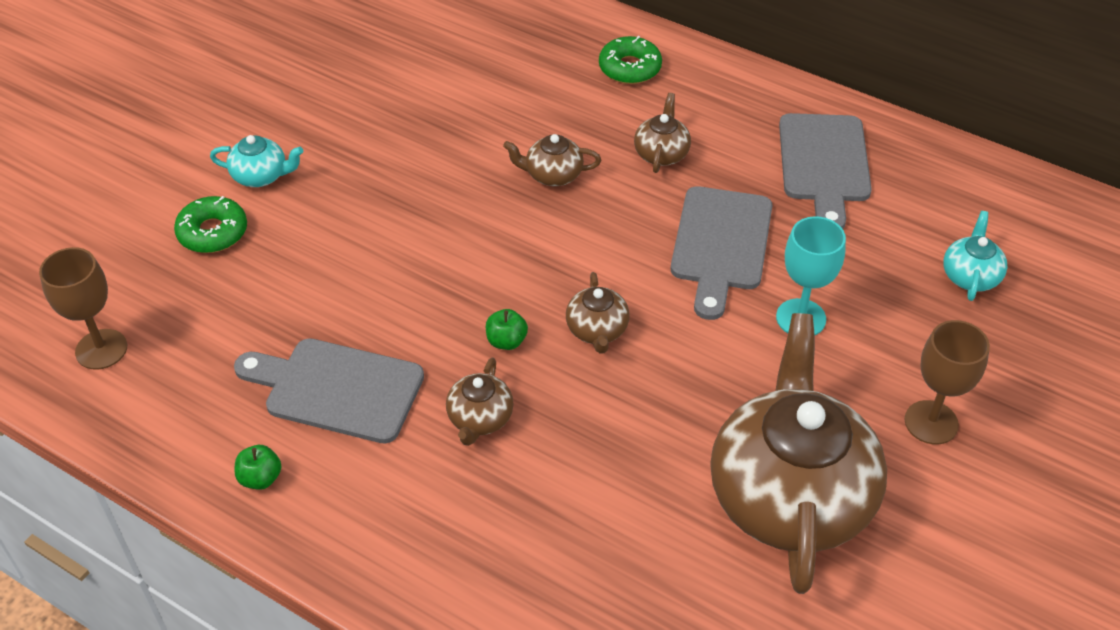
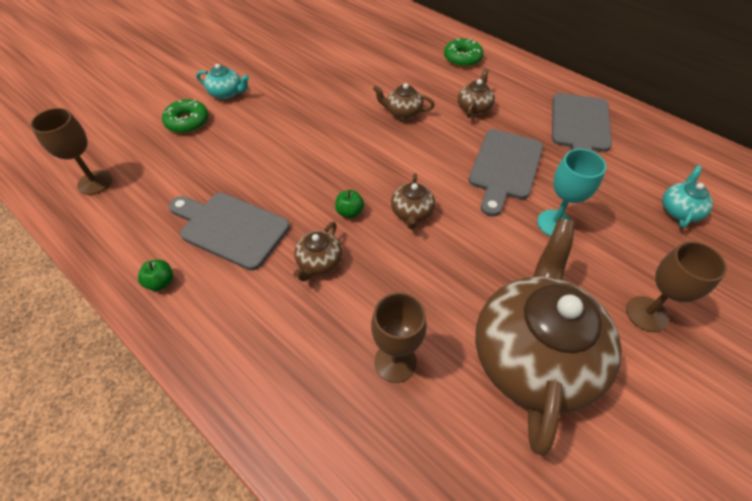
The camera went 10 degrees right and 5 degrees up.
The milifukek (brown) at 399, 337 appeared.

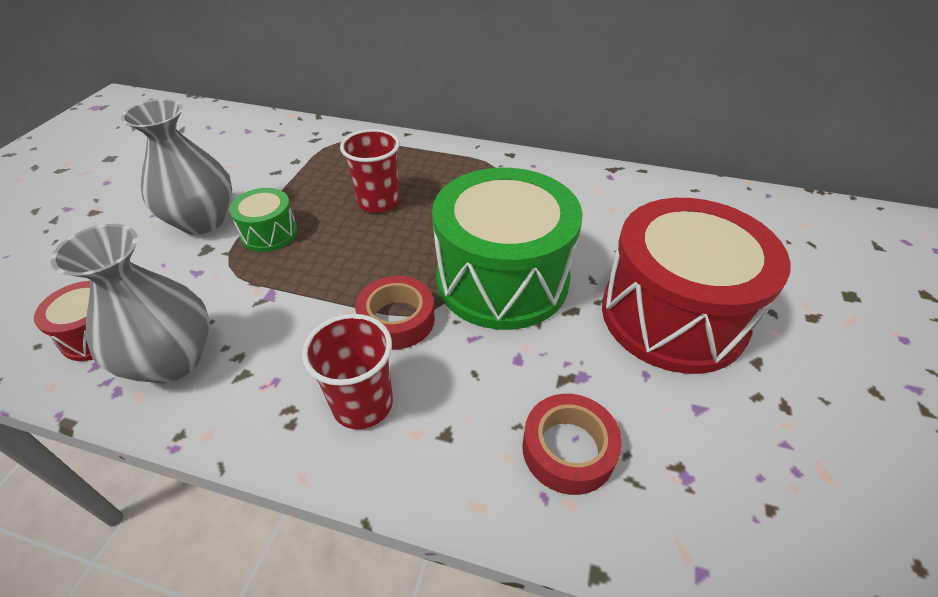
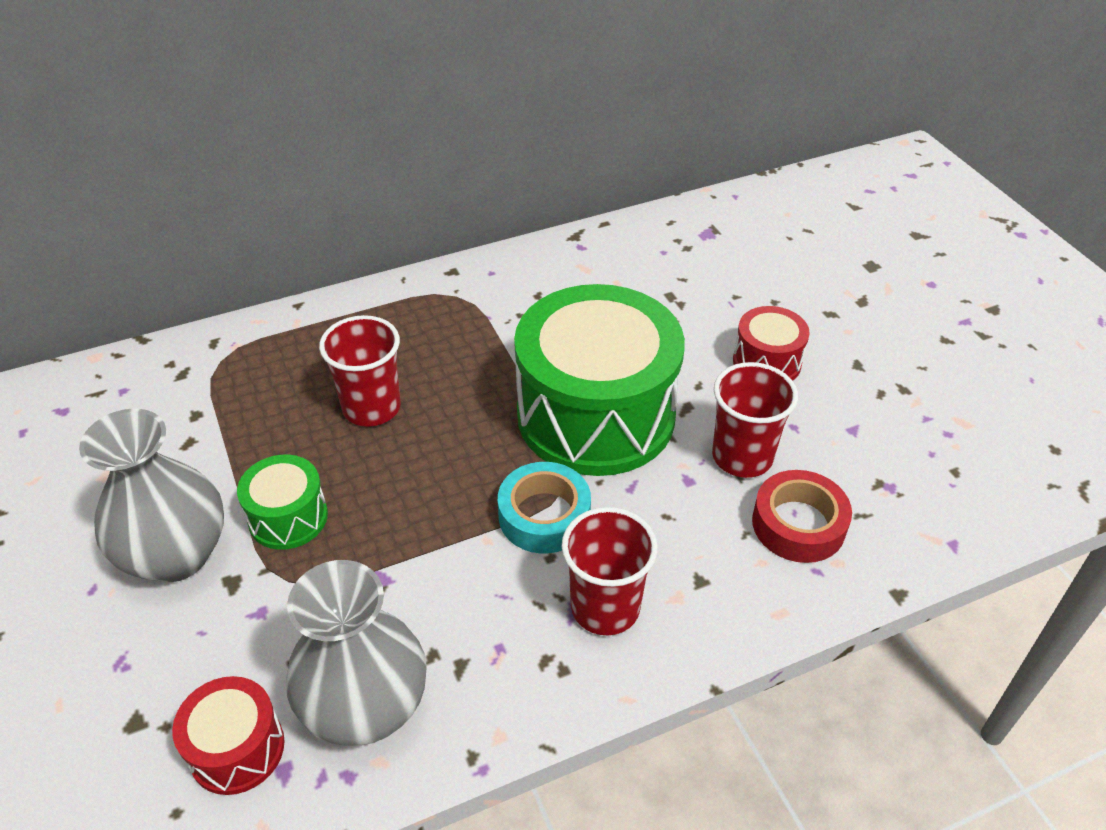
The camera went 40 degrees left and 0 degrees up.
The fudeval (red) at 395, 313 became the fudeval (turquoise) at 544, 508.
The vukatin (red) at 696, 286 changed to 0.45 times the size.
The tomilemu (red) at 755, 420 appeared.

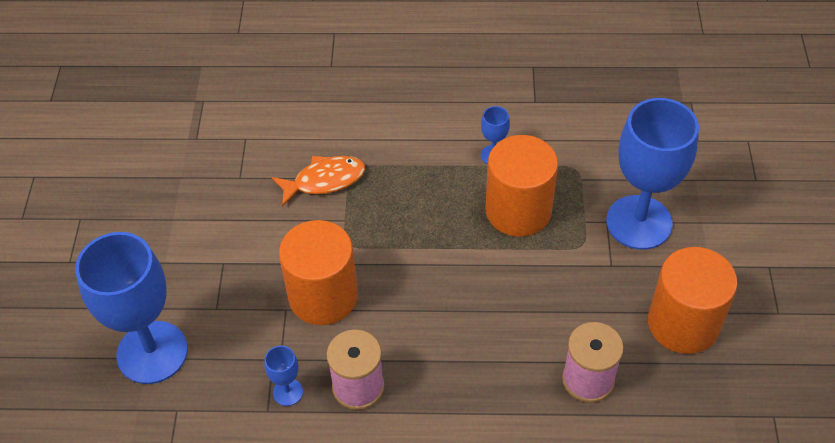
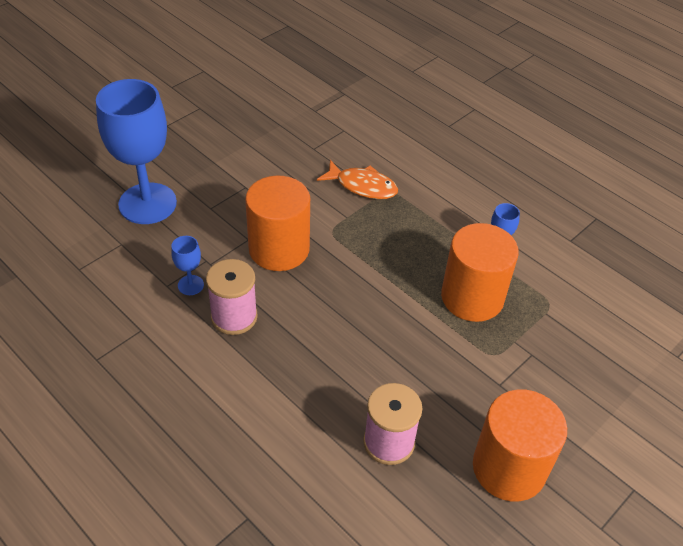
The camera went 40 degrees right and 5 degrees down.
The milifukek (blue) at 652, 174 disappeared.

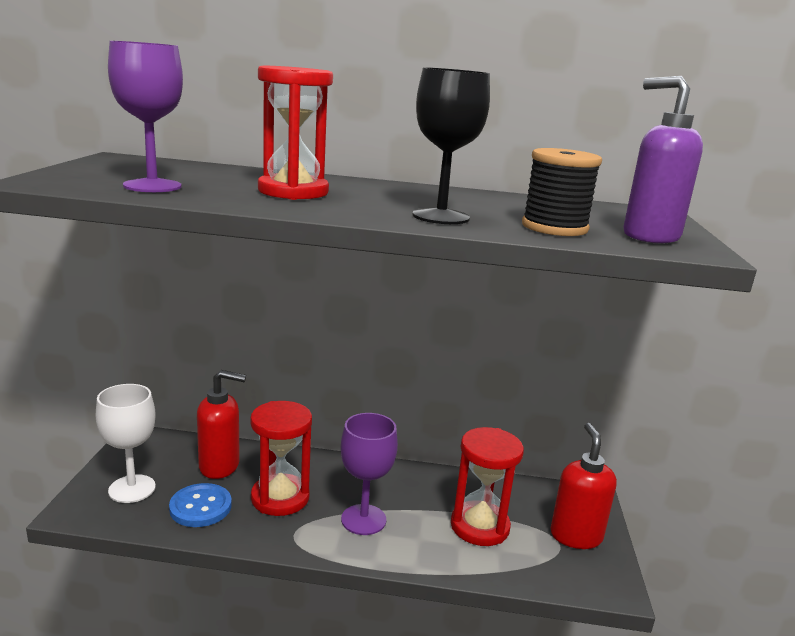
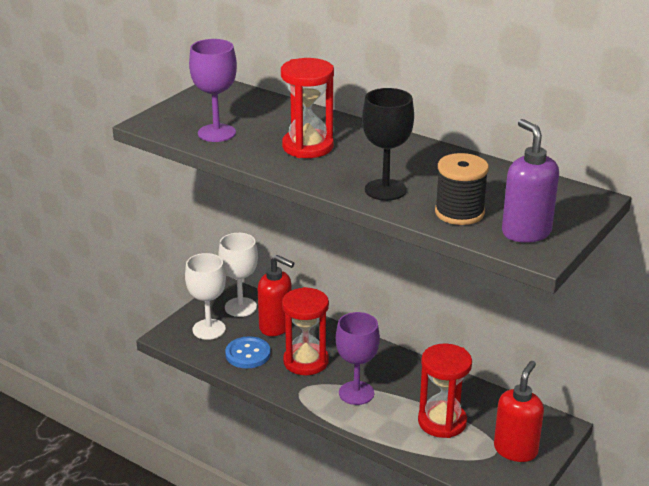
The camera went 30 degrees right and 10 degrees up.
The milifukek (white) at 238, 275 appeared.

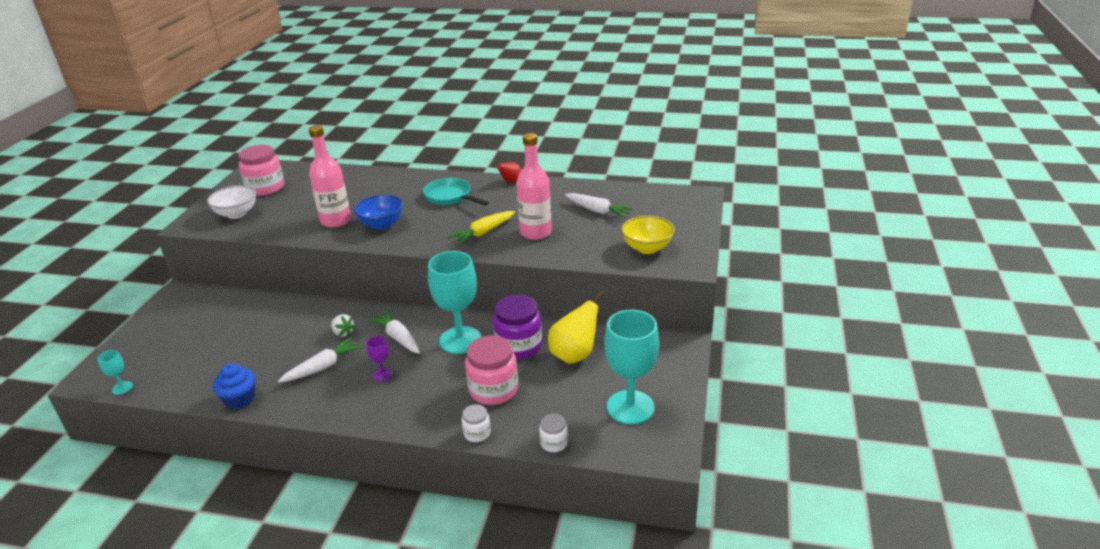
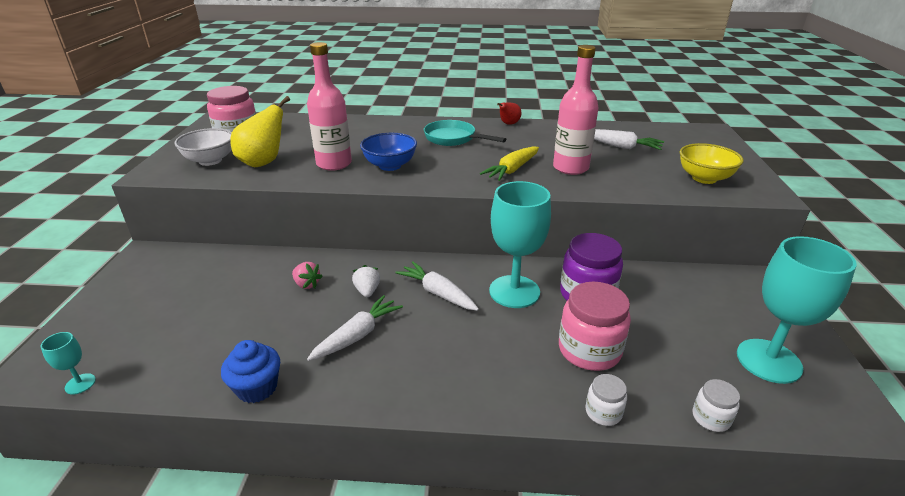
The camera went 10 degrees left and 0 degrees up.
The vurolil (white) at 343, 325 turned 135 degrees counterclockwise.
The milifukek (purple) at 380, 358 disappeared.
The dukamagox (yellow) moved from 576, 327 to 260, 131.
The vurolil (pink) at 307, 275 appeared.

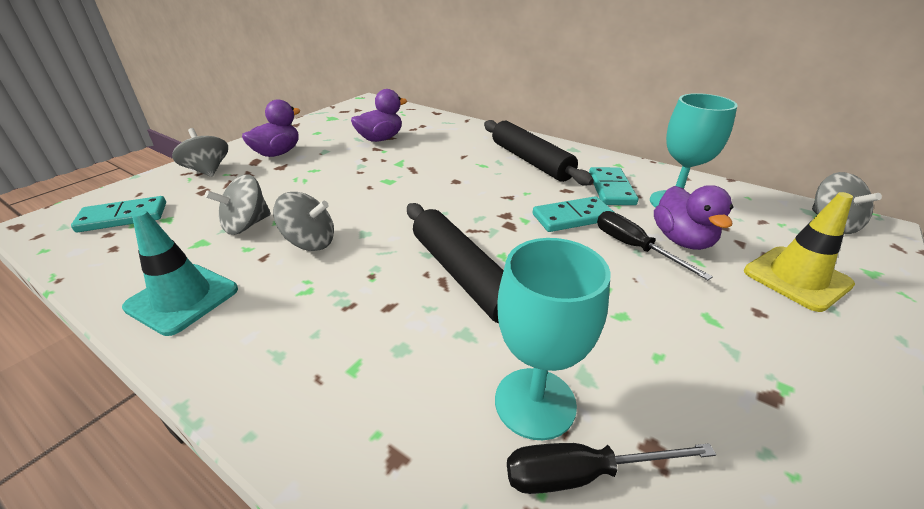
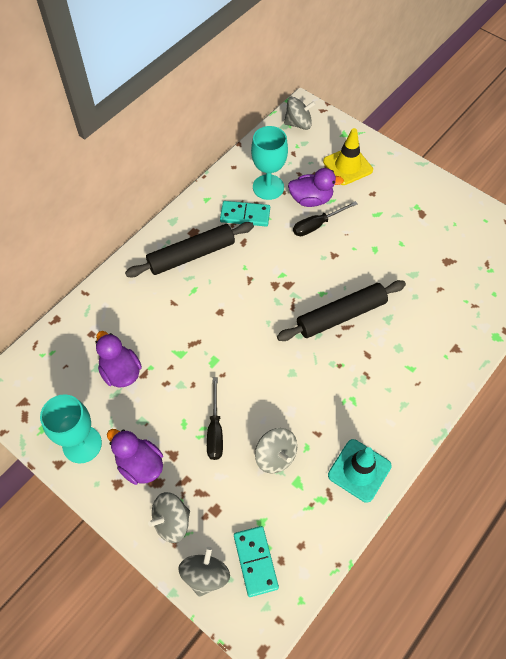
The camera went 85 degrees left and 25 degrees up.
The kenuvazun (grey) moved from 303, 221 to 204, 572.
The milifukek (turquoise) moved from 553, 339 to 71, 428.
The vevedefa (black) moved from 611, 468 to 215, 418.
The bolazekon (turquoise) at 574, 214 disappeared.

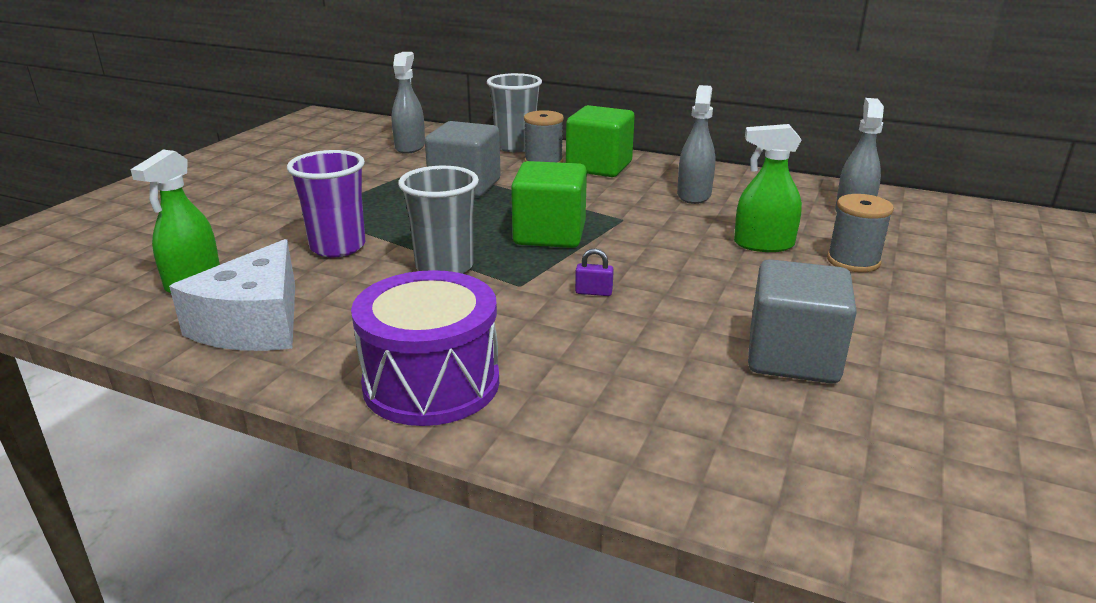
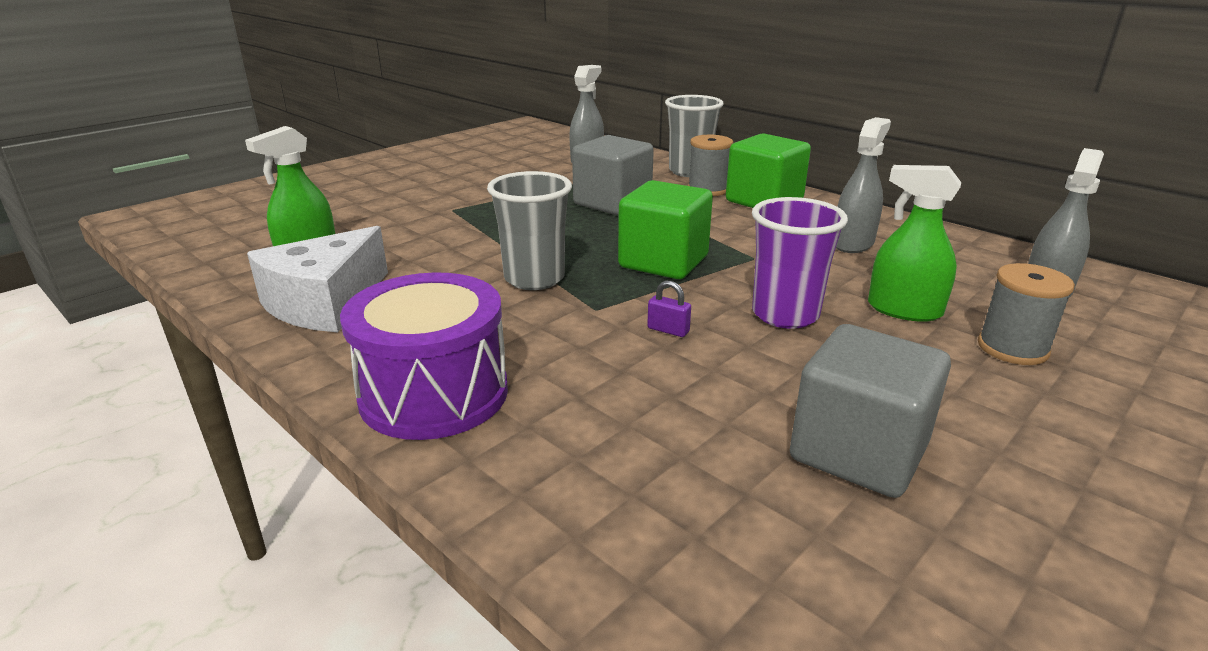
The camera went 20 degrees right and 0 degrees up.
The tomilemu (purple) moved from 326, 204 to 800, 263.

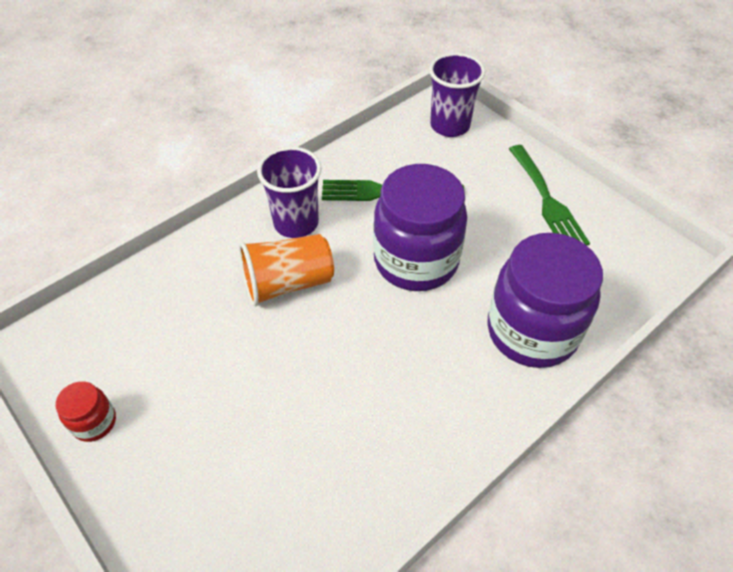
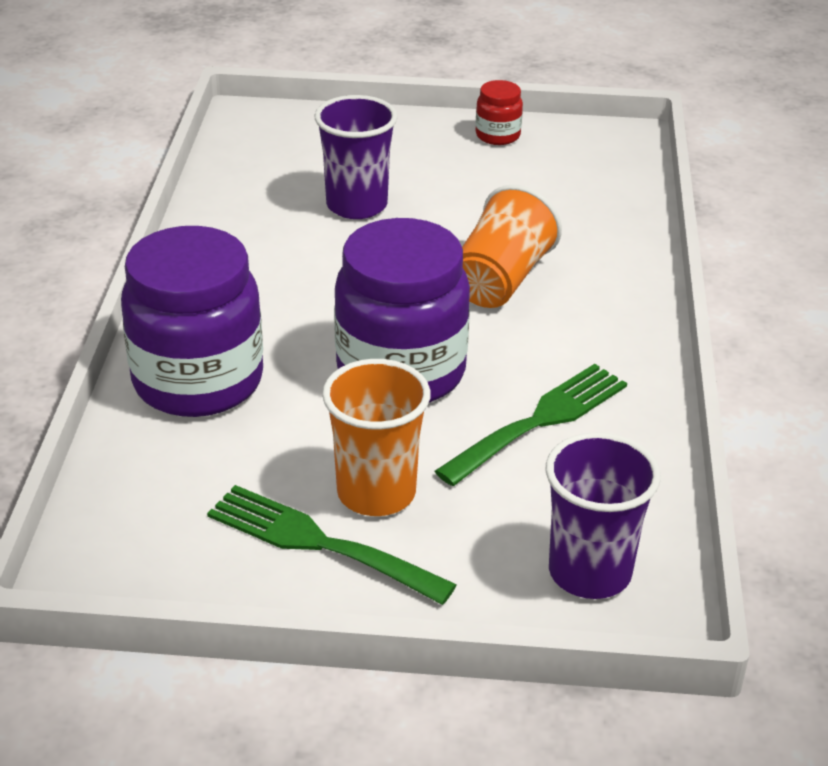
The camera went 135 degrees right and 15 degrees down.
The tomilemu (purple) moved from 289, 192 to 356, 157.
The tomilemu (orange) at 376, 437 appeared.

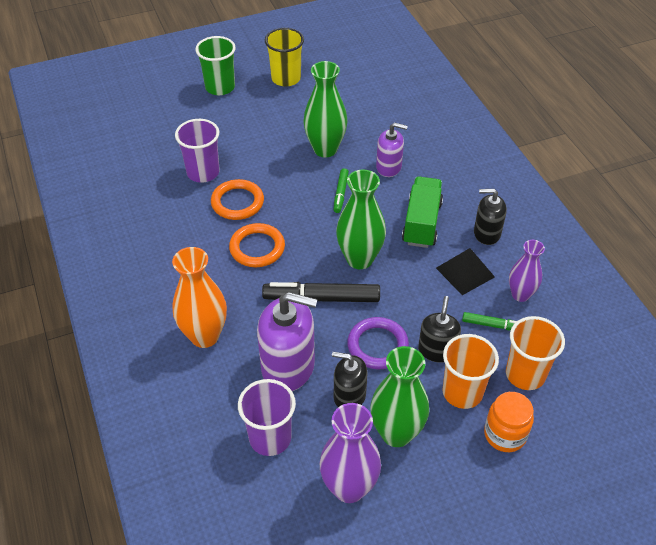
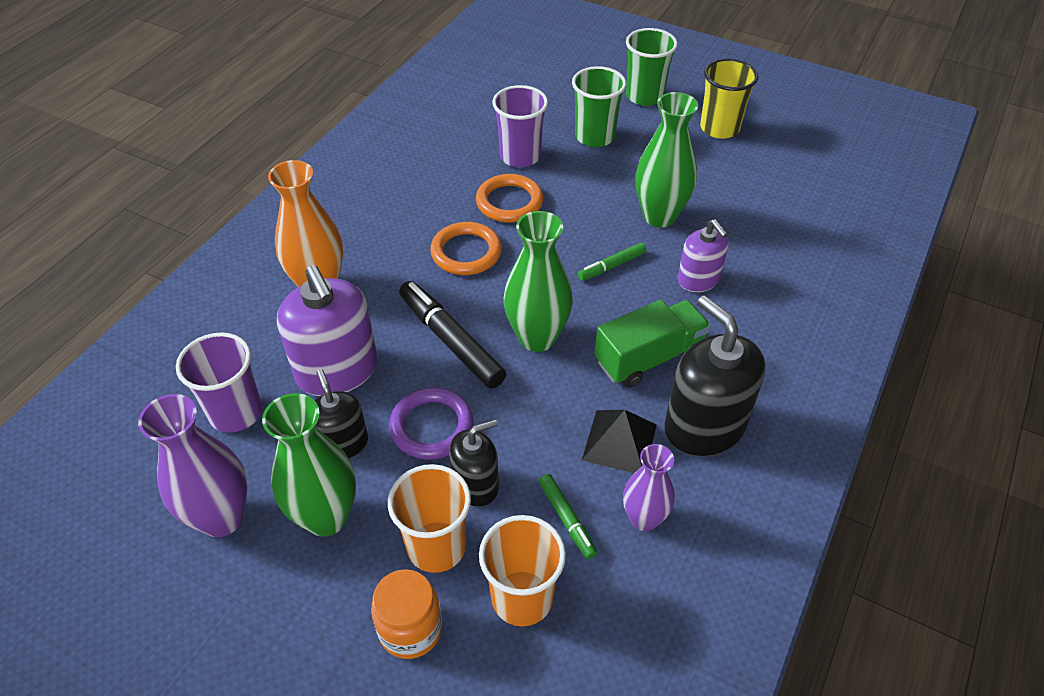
The camera went 50 degrees right and 0 degrees up.
The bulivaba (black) at 490, 217 changed to 1.69 times the size.
The tomilemu (green) at 599, 106 appeared.

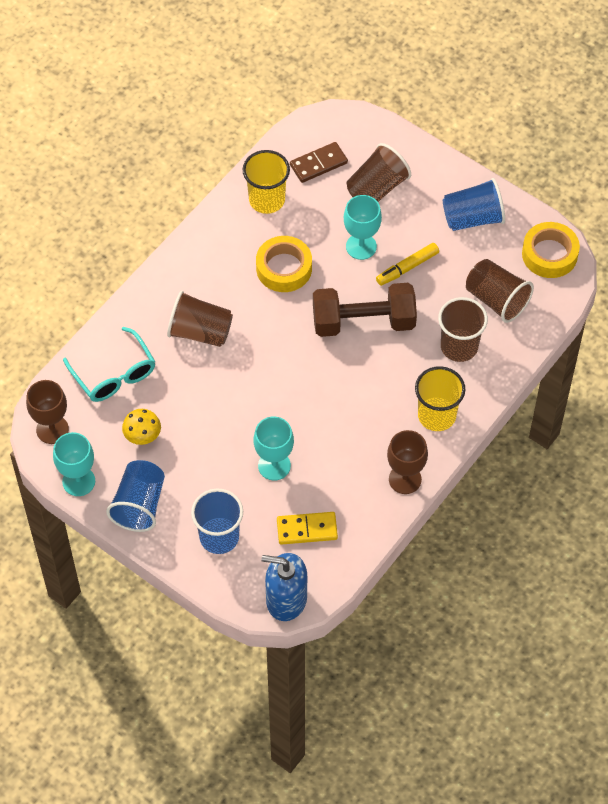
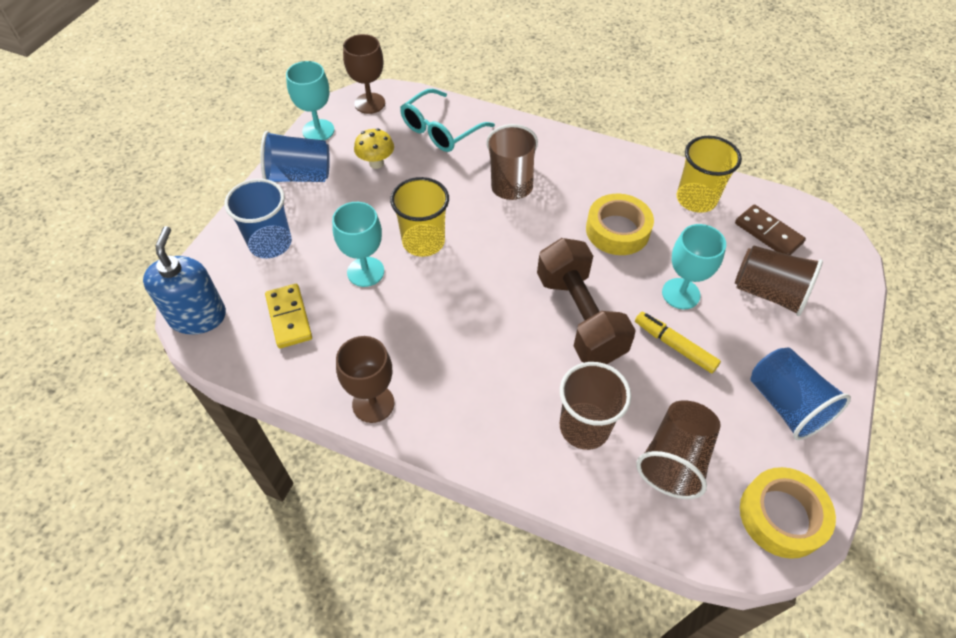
The camera went 75 degrees right and 5 degrees down.
The tomilemu (yellow) moved from 440, 398 to 419, 217.

